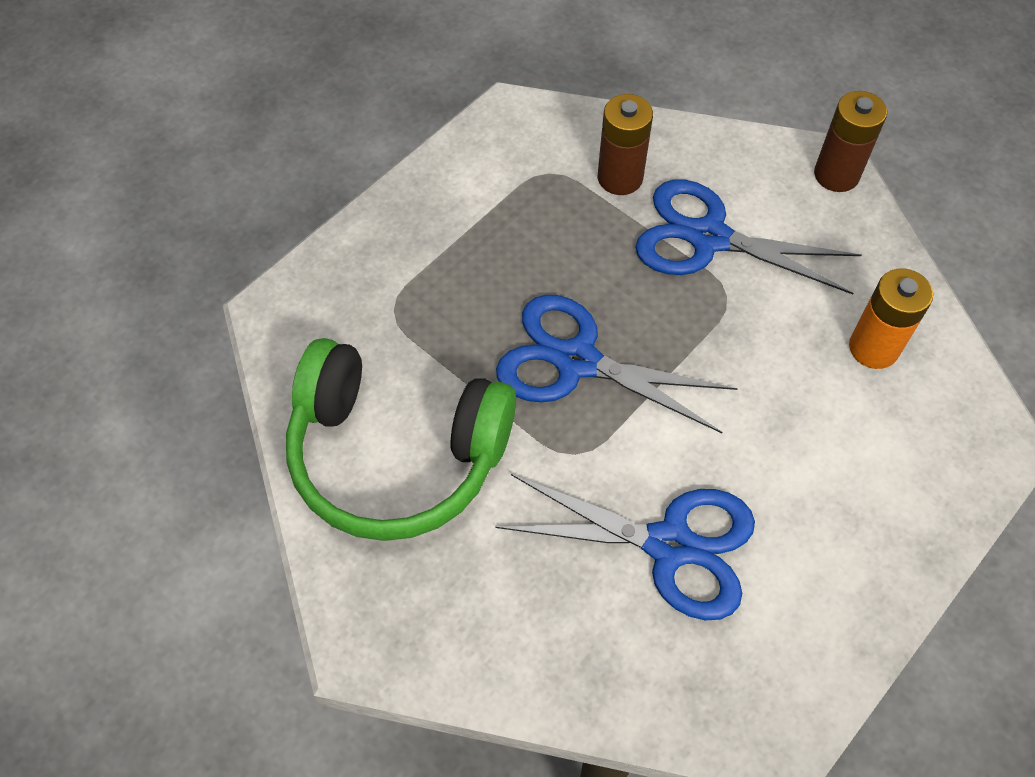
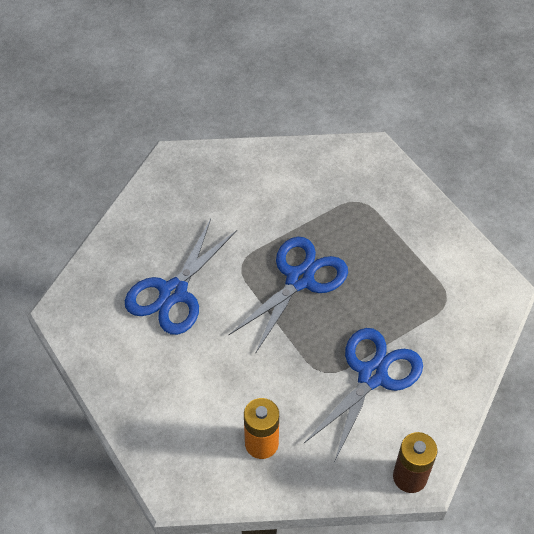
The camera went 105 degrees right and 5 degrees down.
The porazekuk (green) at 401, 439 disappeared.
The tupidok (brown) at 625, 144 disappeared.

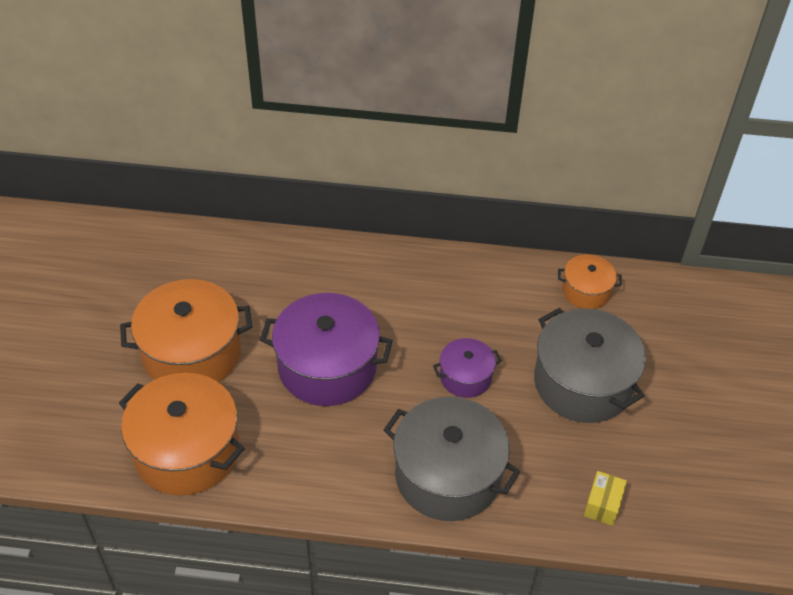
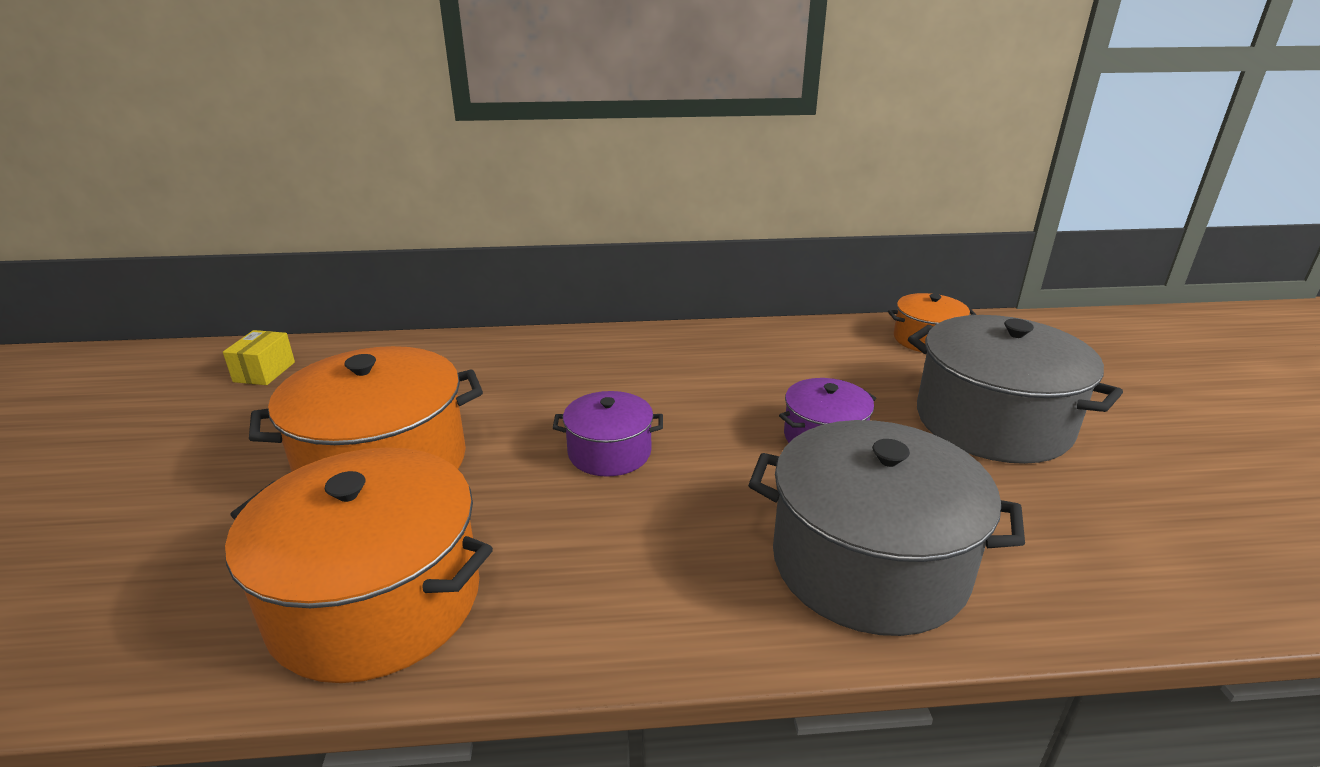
The camera went 10 degrees left and 20 degrees down.
The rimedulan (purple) at 326, 349 changed to 0.53 times the size.
The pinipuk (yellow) moved from 605, 498 to 259, 357.

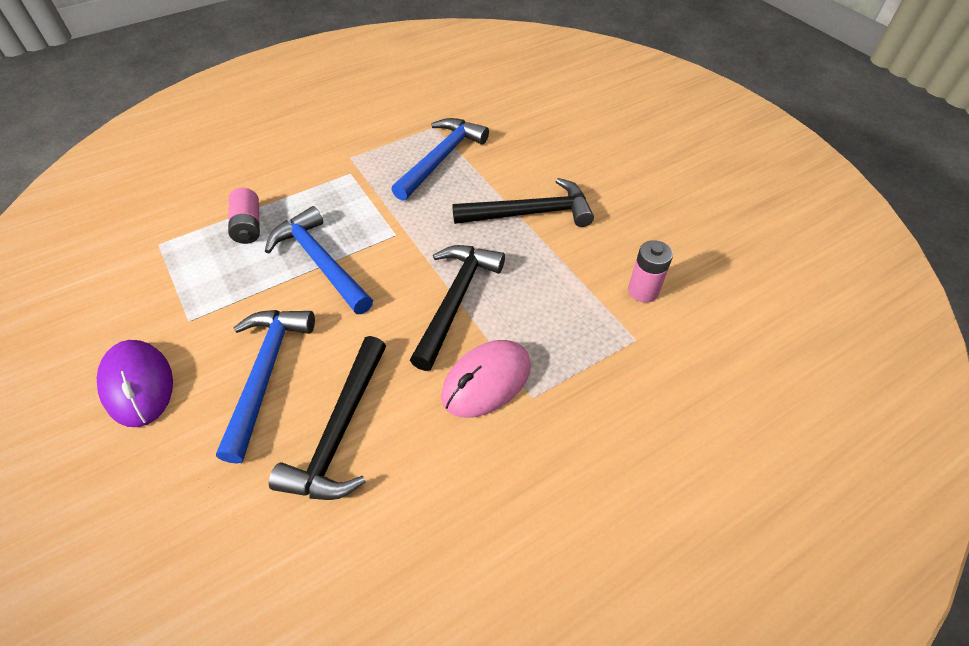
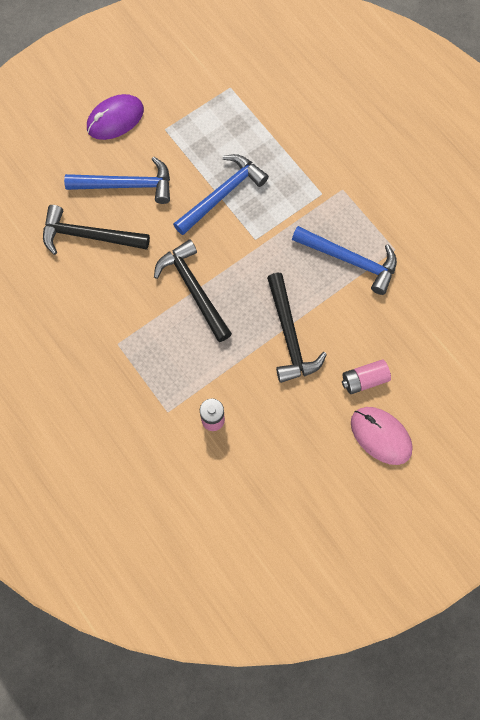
The camera went 85 degrees right and 20 degrees up.
The tupidok (pink) moved from 244, 216 to 366, 377.
The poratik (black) at 457, 308 turned 135 degrees counterclockwise.
The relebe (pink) moved from 486, 379 to 382, 436.

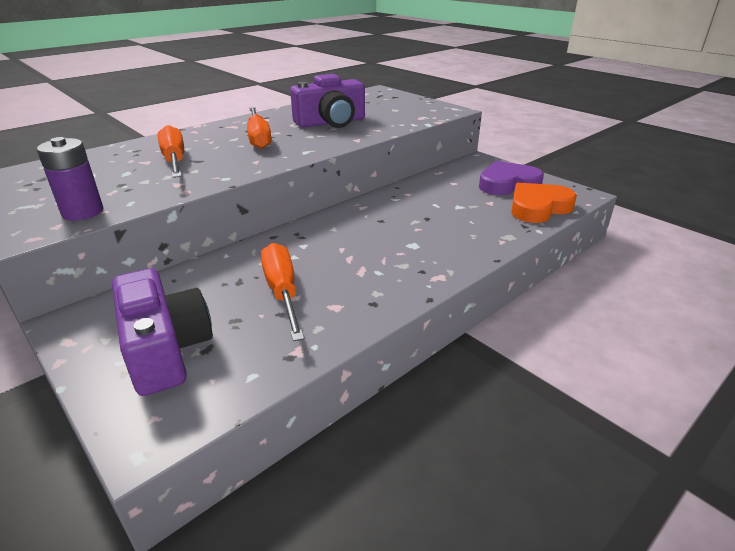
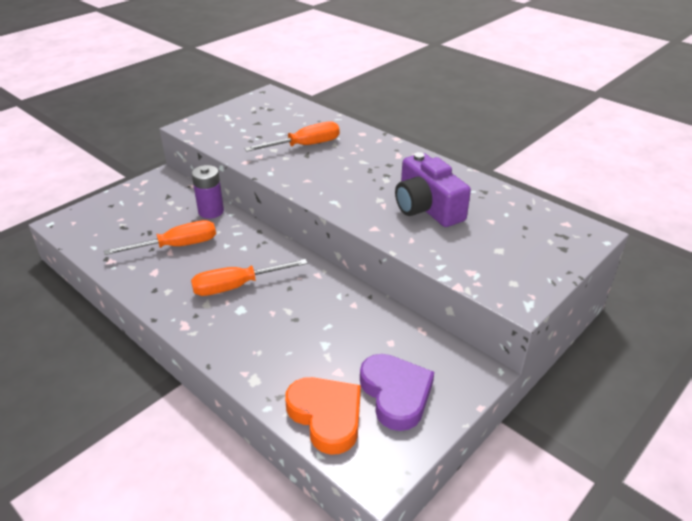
The camera went 85 degrees right and 5 degrees up.
The tupidok (purple) moved from 70, 179 to 207, 192.
The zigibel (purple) at 162, 332 disappeared.
The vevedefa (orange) moved from 259, 128 to 249, 277.

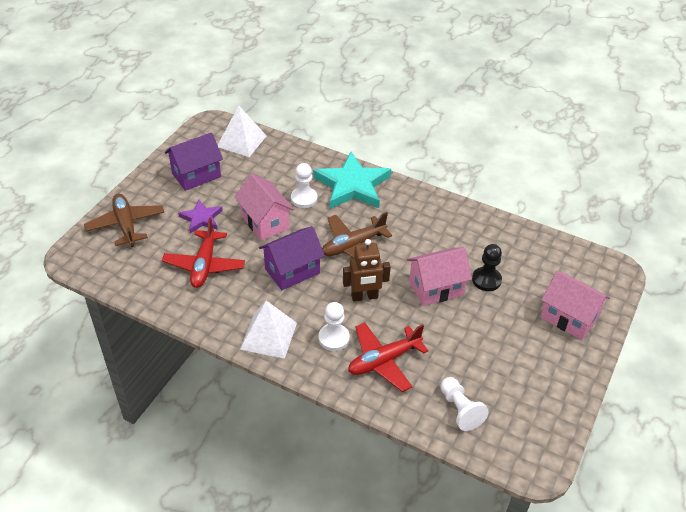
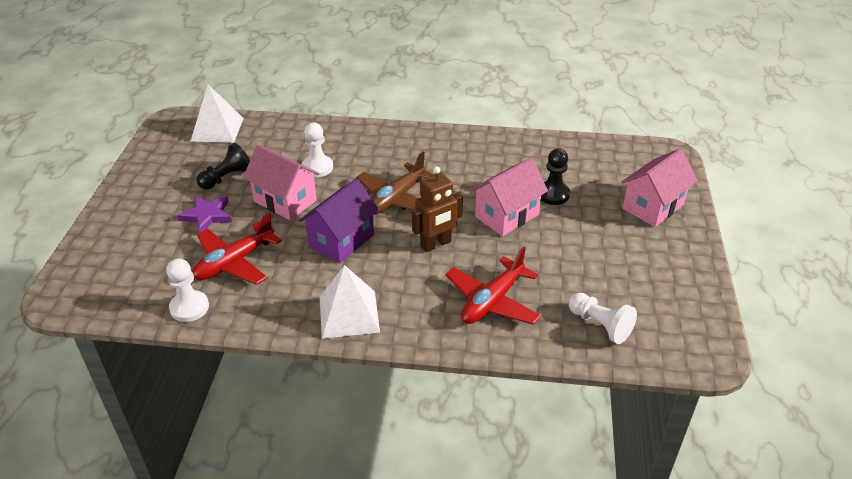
The camera went 20 degrees left and 5 degrees down.
The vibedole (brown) at 124, 220 disappeared.
The vibedole (red) at 203, 252 turned 60 degrees clockwise.
The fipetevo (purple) at 194, 161 disappeared.
The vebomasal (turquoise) at 352, 180 disappeared.
The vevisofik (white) moved from 334, 326 to 187, 290.
The fipetevo (pink) at 575, 305 turned 60 degrees counterclockwise.
The vevisofik (black) at 223, 166 appeared.

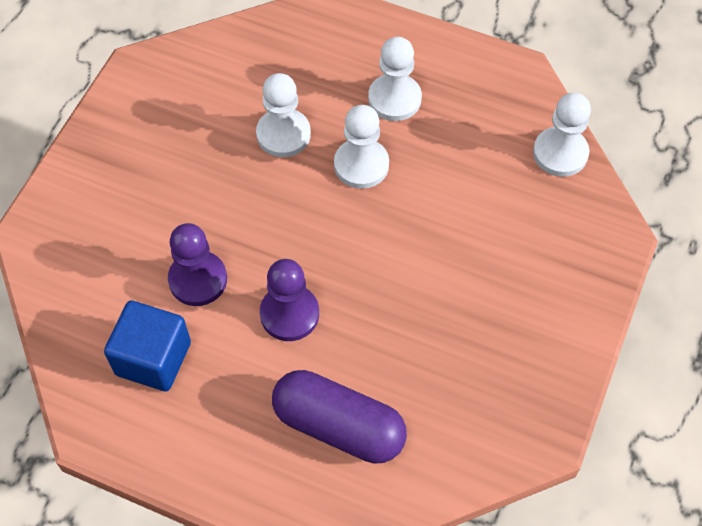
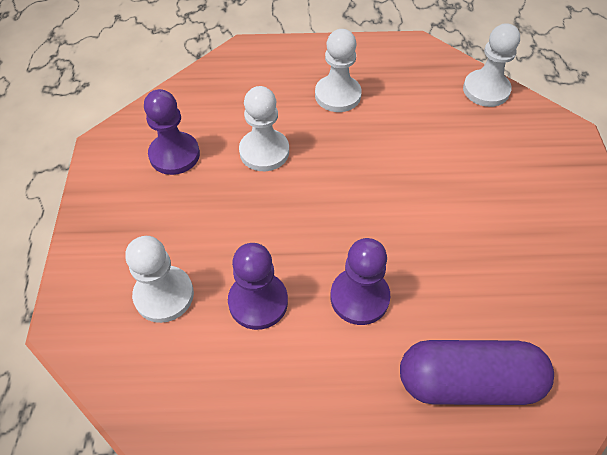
The camera went 25 degrees left and 5 degrees down.
The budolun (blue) at 147, 346 disappeared.
The vevisofik (white) moved from 361, 147 to 159, 279.
The vevisofik (purple) at 172, 132 appeared.

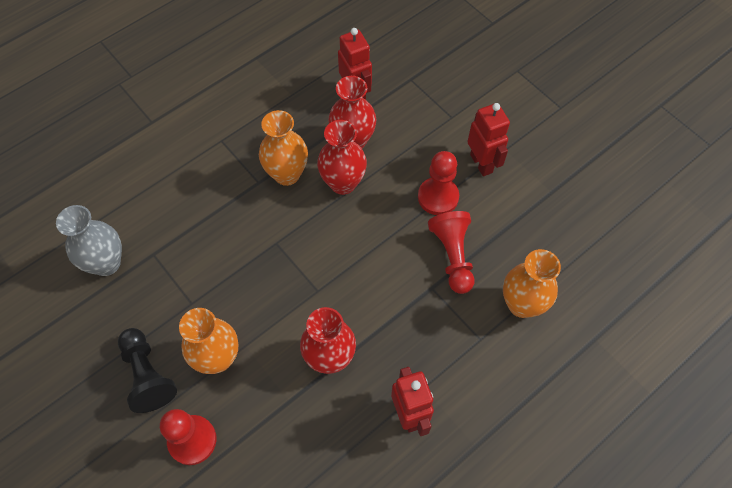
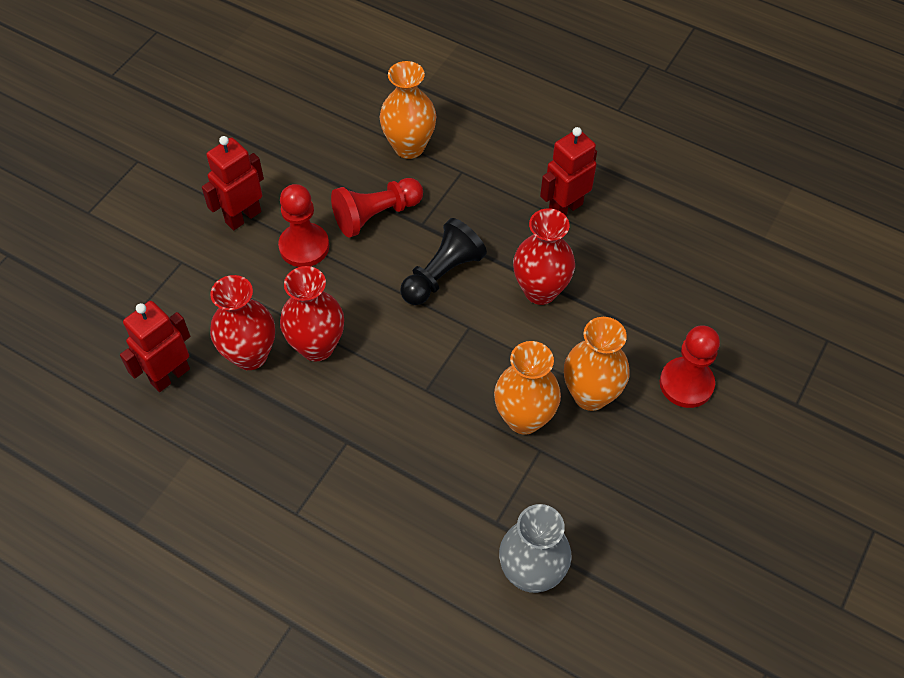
The camera went 110 degrees left and 5 degrees down.
The vevisofik (black) moved from 147, 370 to 443, 261.
The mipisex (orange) moved from 283, 148 to 527, 388.

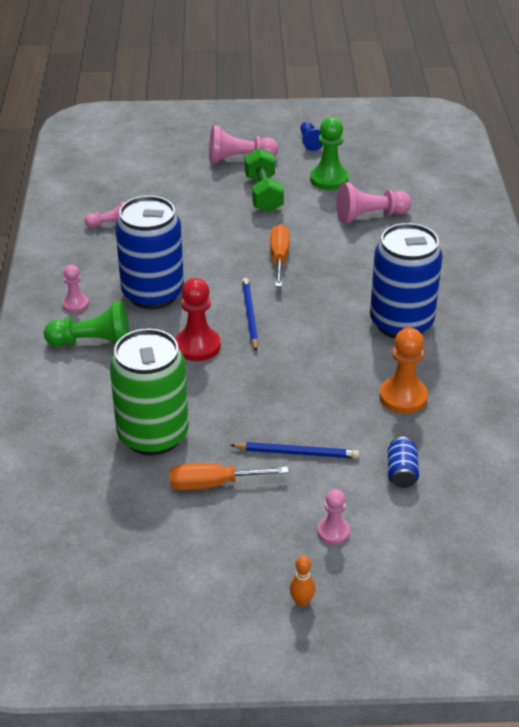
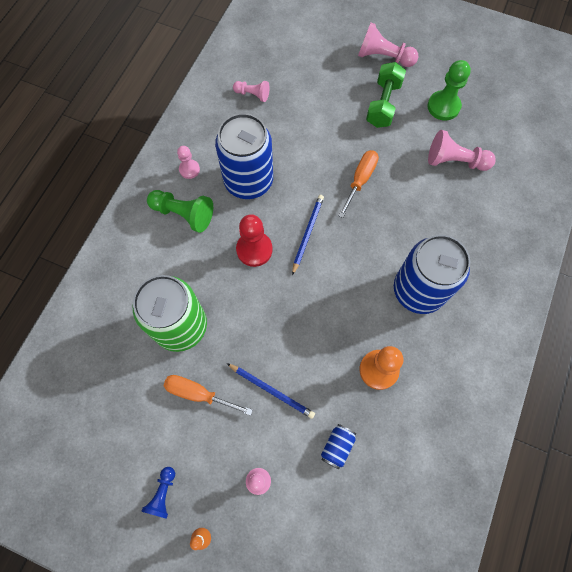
The camera went 25 degrees right and 30 degrees up.
The vevisofik (blue) moved from 311, 136 to 158, 493.

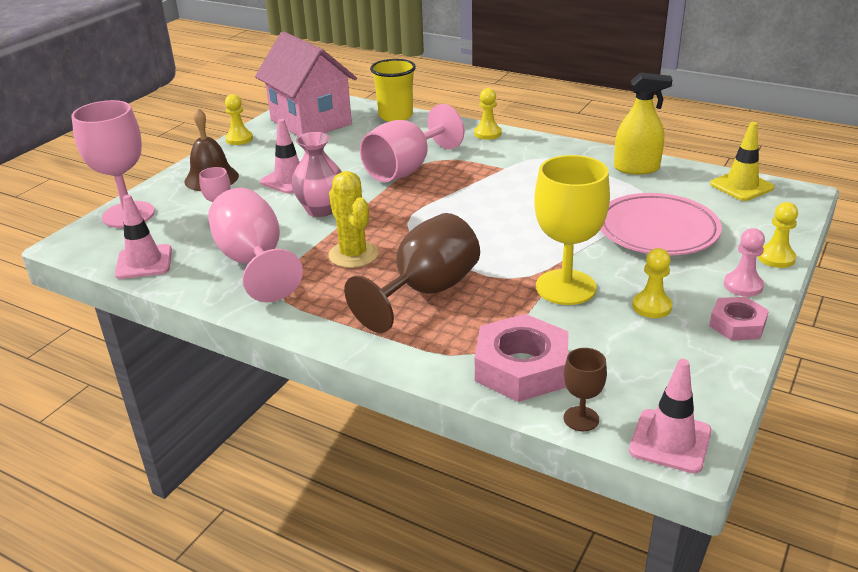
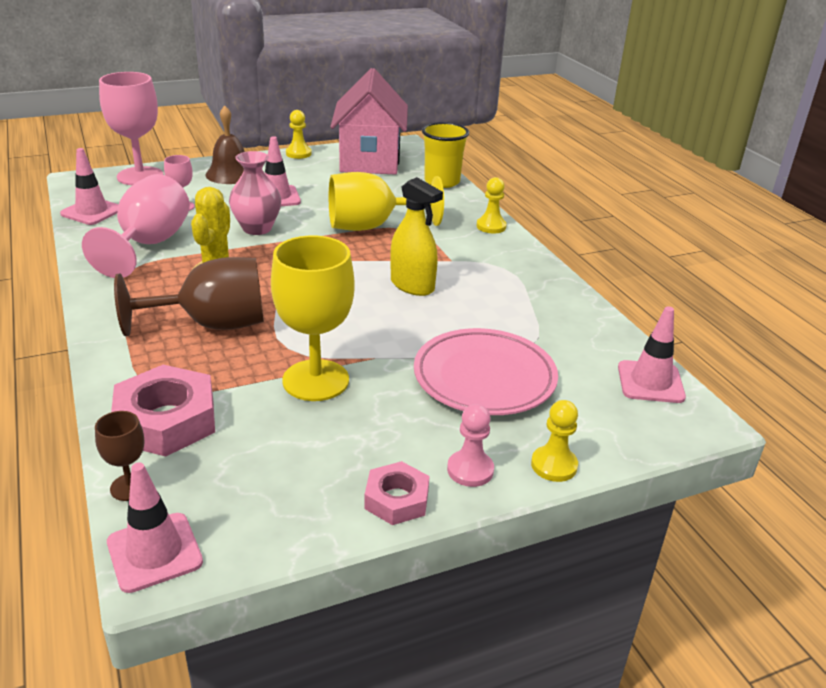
The camera went 35 degrees right and 0 degrees up.
The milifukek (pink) at 412, 143 became the milifukek (yellow) at 386, 201.
The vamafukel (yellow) moved from 643, 123 to 416, 236.
The vevisofik (yellow) at 652, 283 disappeared.
The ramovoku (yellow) at 742, 161 became the ramovoku (pink) at 652, 354.

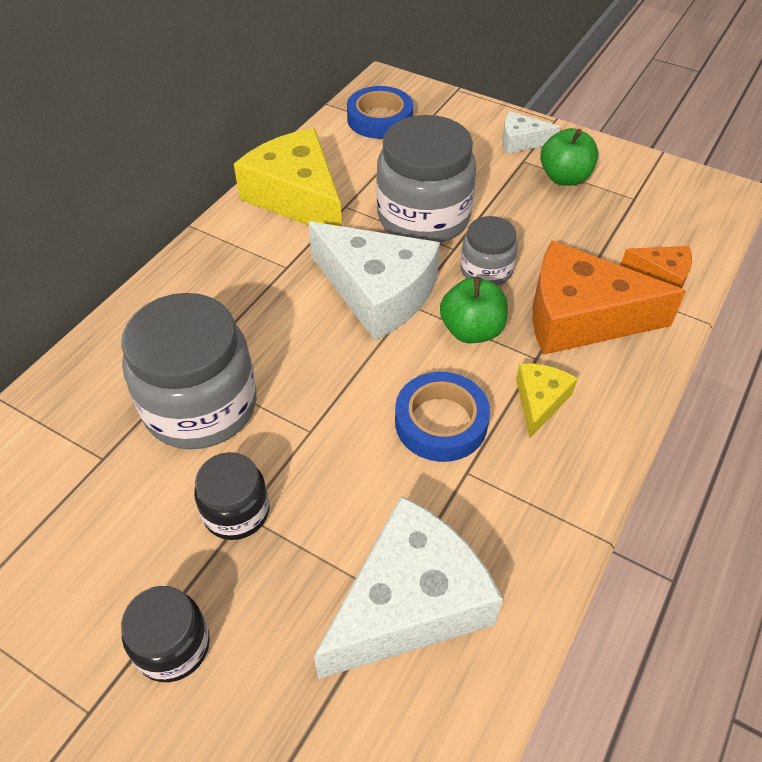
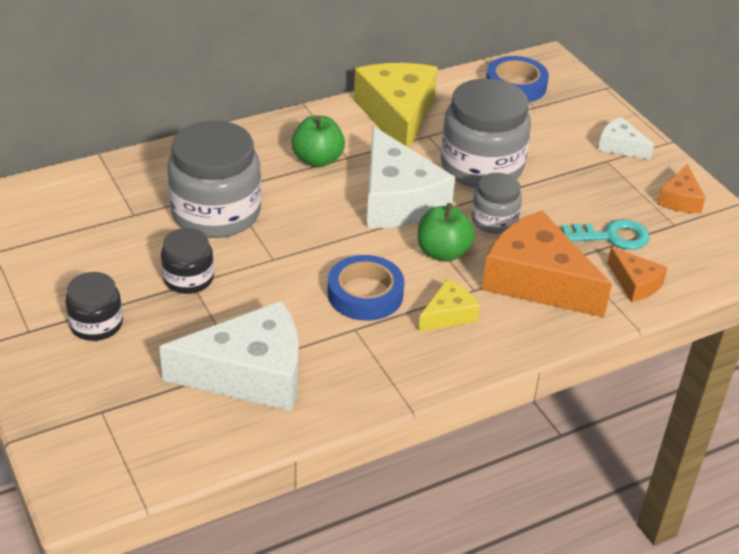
The camera went 30 degrees right and 10 degrees down.
The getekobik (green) moved from 569, 157 to 318, 142.
The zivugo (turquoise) at 605, 234 appeared.
The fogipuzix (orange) at 681, 188 appeared.

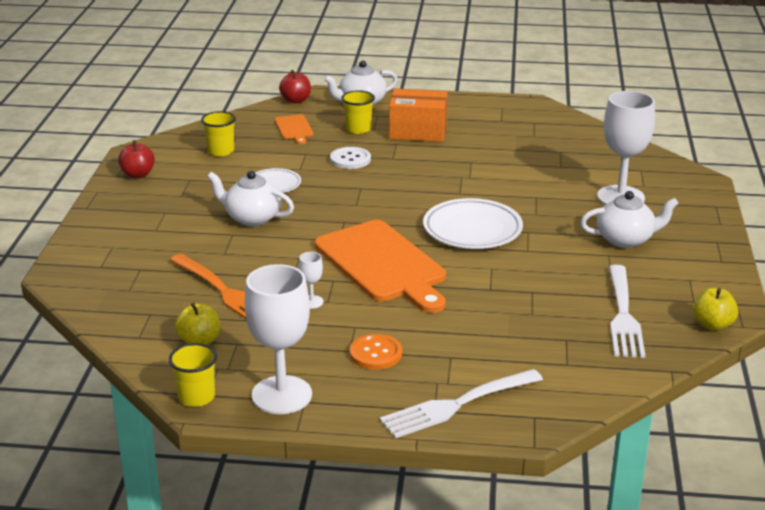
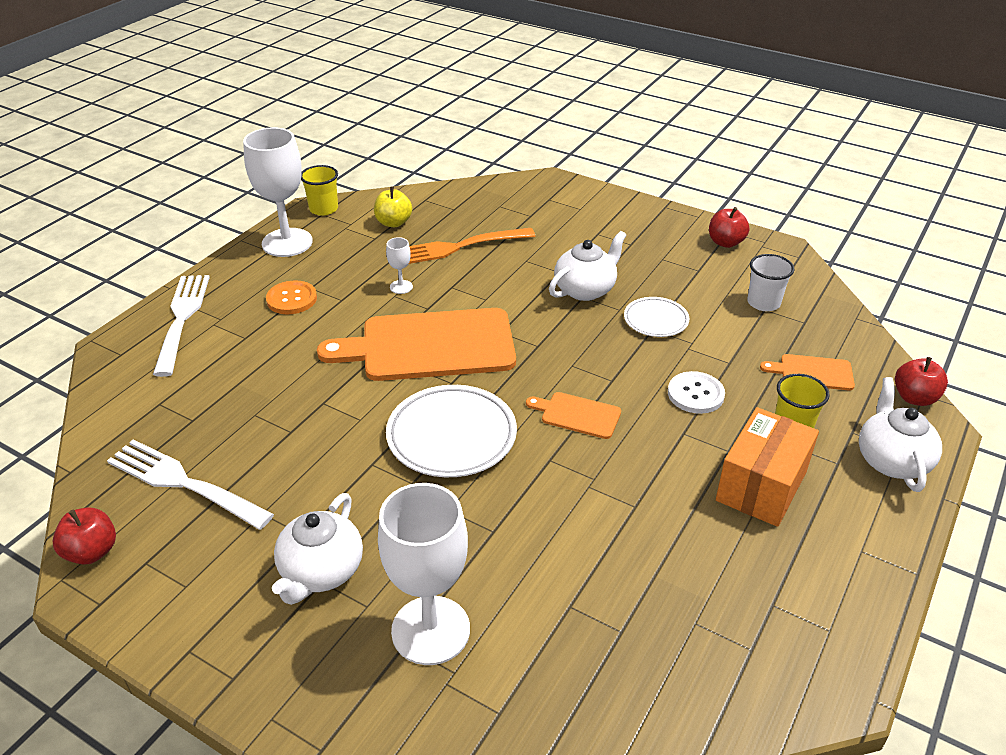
The camera went 115 degrees right and 10 degrees up.
The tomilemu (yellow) at 218, 133 became the tomilemu (white) at 770, 282.
The getekobik (yellow) at 715, 309 became the getekobik (red) at 84, 536.
The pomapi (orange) at 573, 415 appeared.

